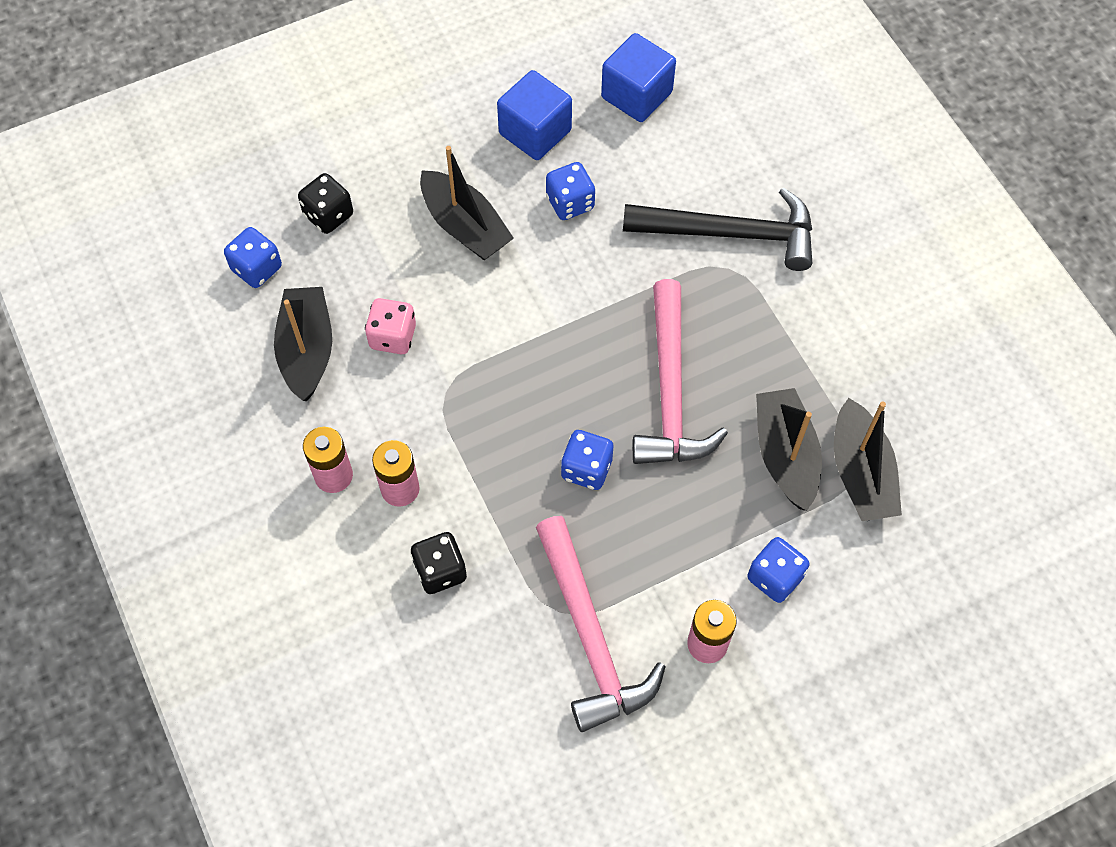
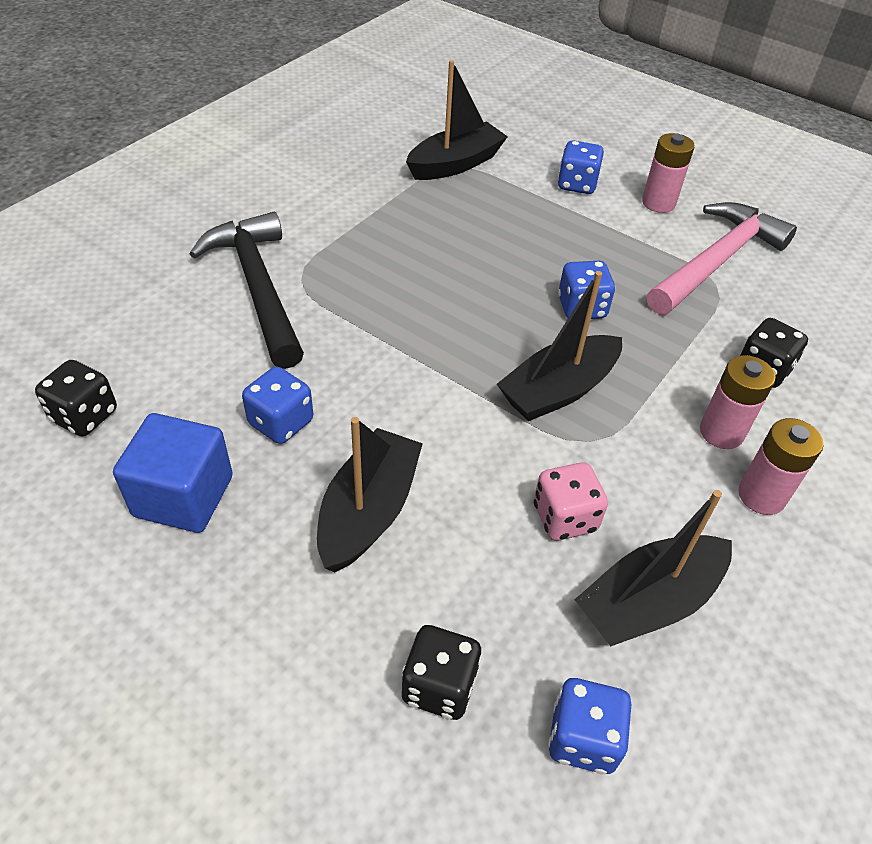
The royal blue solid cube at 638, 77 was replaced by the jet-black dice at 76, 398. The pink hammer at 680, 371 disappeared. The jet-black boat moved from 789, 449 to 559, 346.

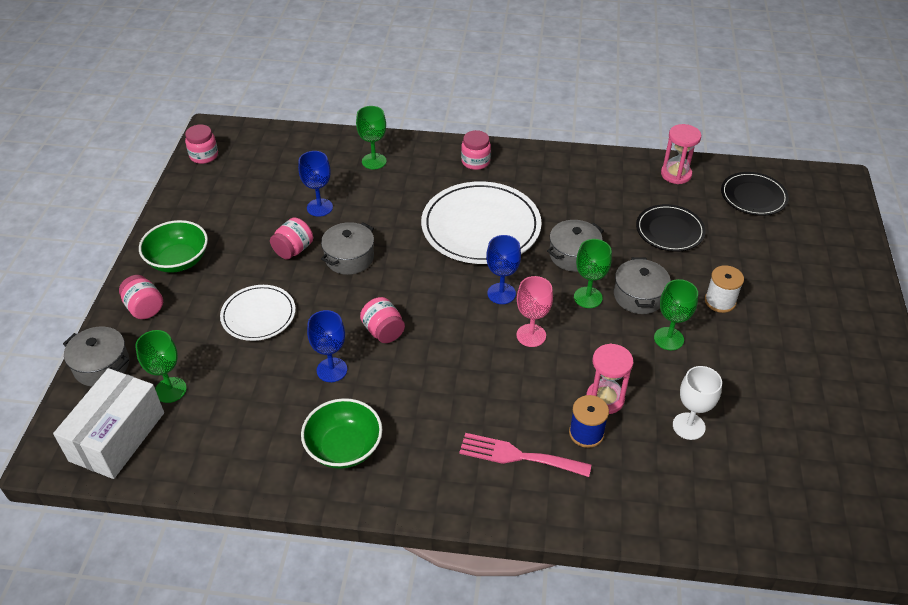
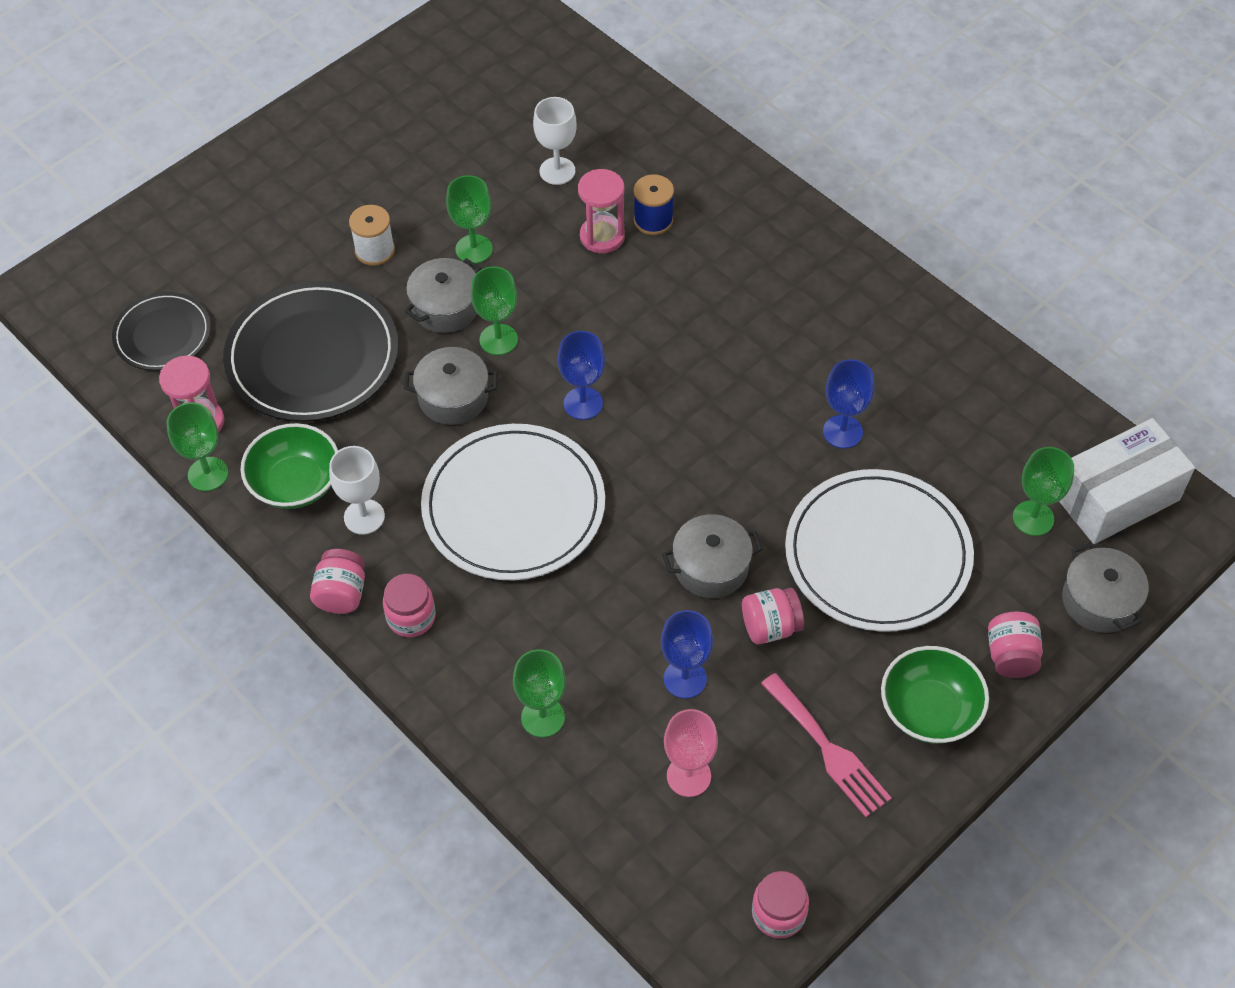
The jet-black flat dish at 671, 228 changed to 1.76 times the size. The pink chalice moved from 535, 311 to 691, 753. The pure white flat dish at 258, 313 changed to 1.76 times the size. The pink preserve jar moved from 382, 320 to 337, 581. The leaf-green serving bowl moved from 341, 433 to 289, 466. The pink fork moved from 525, 455 to 826, 745. The leaf-green chalice at 197, 446 appeared. The pure white chalice at 357, 490 appeared.

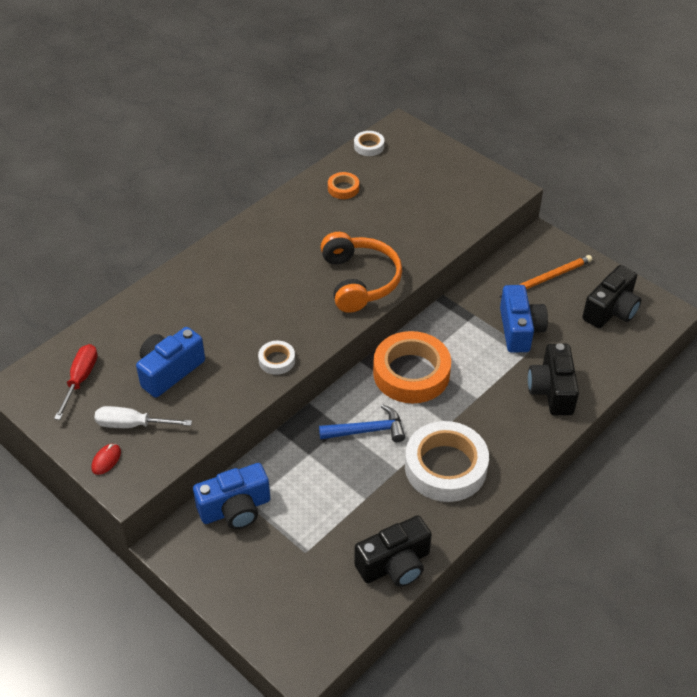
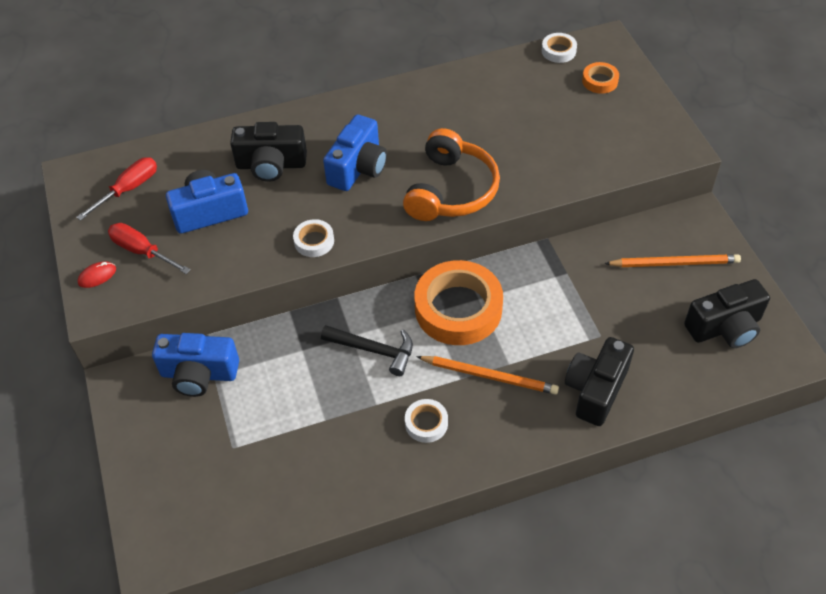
The orange-coloured roll of tape moved from 343, 185 to 600, 78. The royal blue photo camera moved from 524, 319 to 355, 152. The royal blue hammer at 362, 423 became the jet-black hammer at 367, 350. The pure white screwdriver at 143, 417 became the scarlet screwdriver at 149, 248. The pure white roll of tape at 447, 461 changed to 0.46 times the size. The jet-black photo camera moved from 393, 551 to 268, 152. The orange-coloured wooden pencil at 487, 375 appeared.

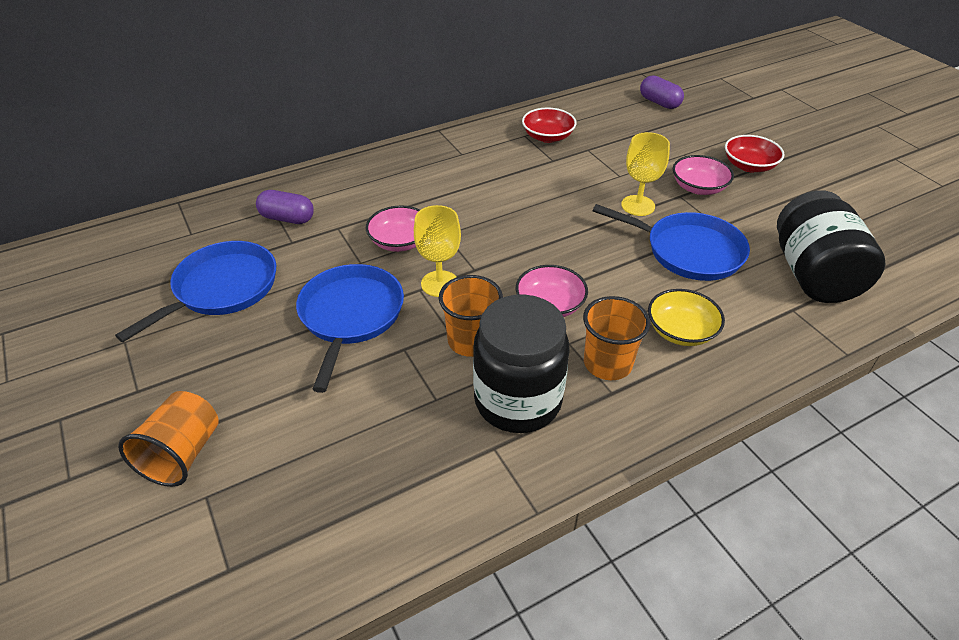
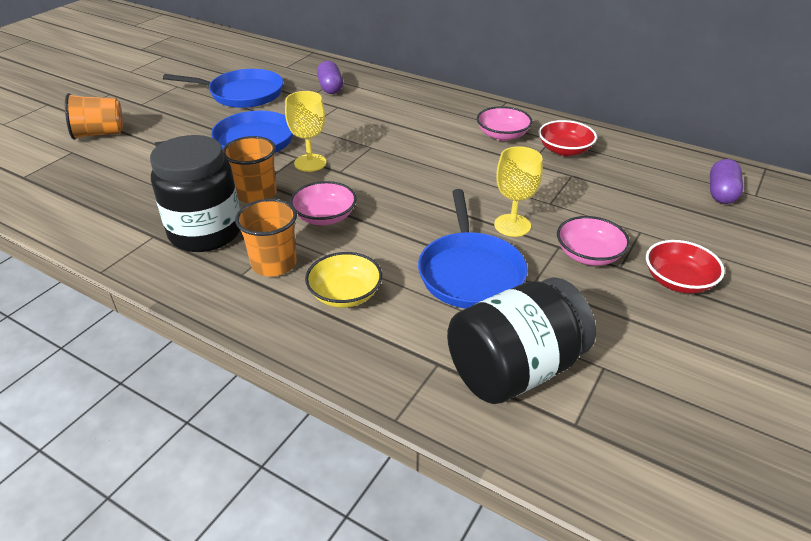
The pink serving bowl moved from 393, 228 to 504, 123.

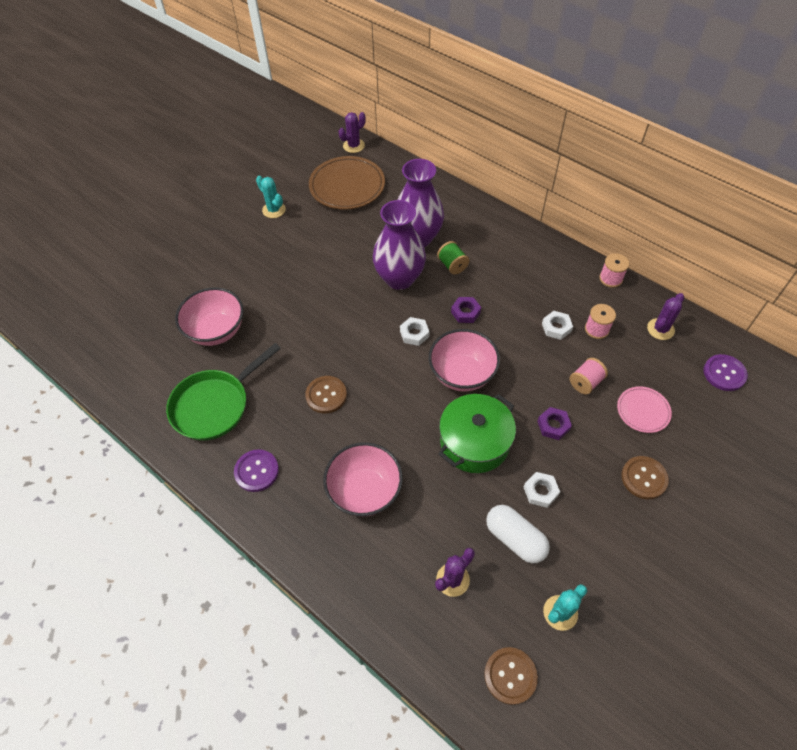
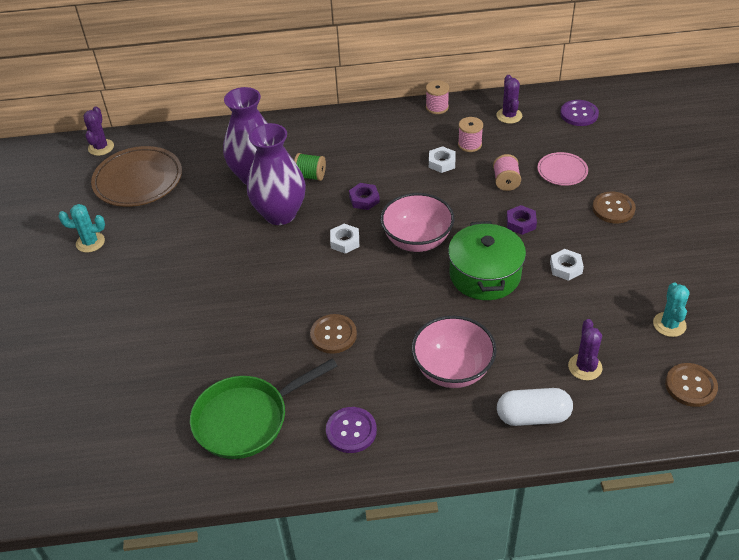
The pink serving bowl at 209, 317 disappeared. The leaf-green skillet at 223, 391 turned 60 degrees clockwise. The pure white pill moved from 518, 534 to 535, 407.

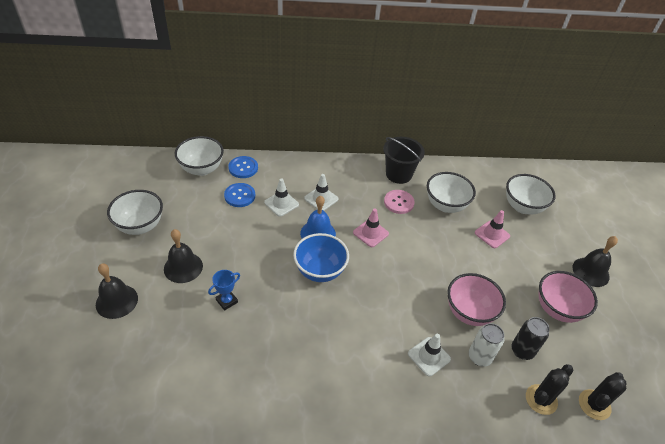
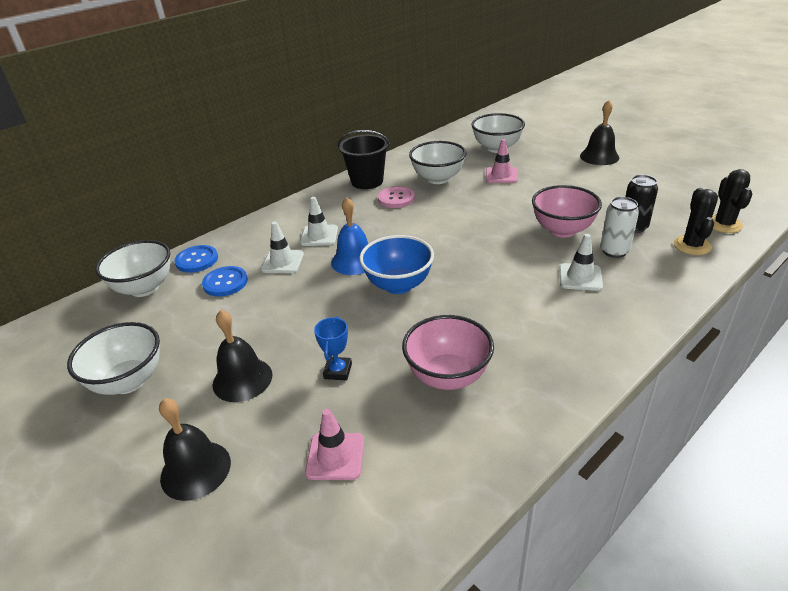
The pink road cone moved from 371, 228 to 334, 444. The pink serving bowl moved from 568, 297 to 448, 352.

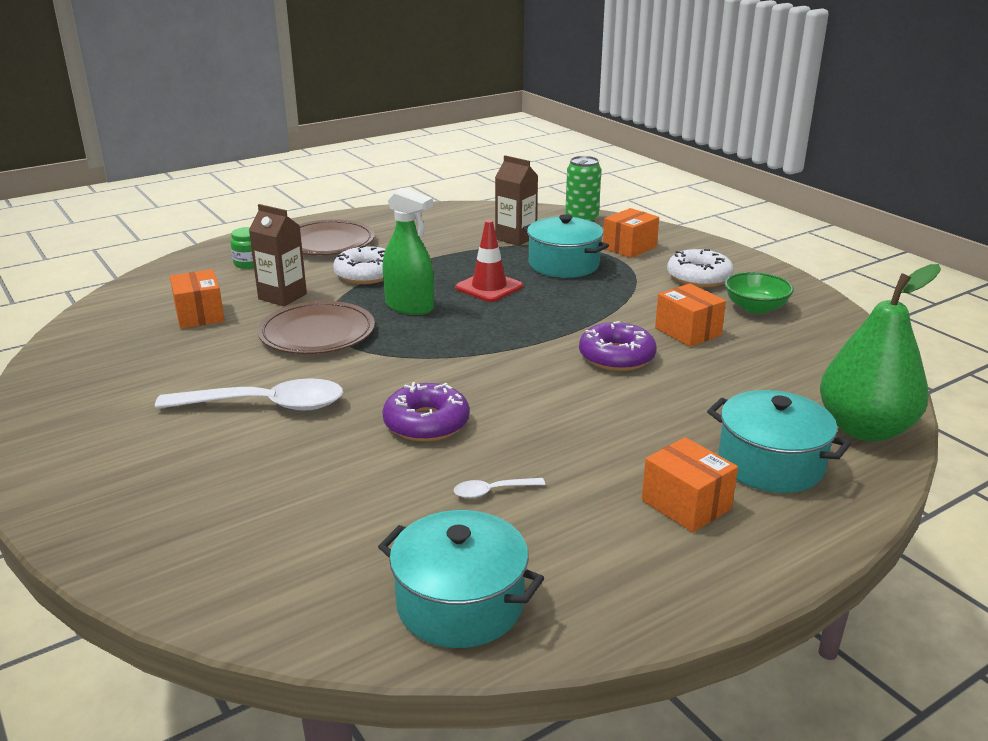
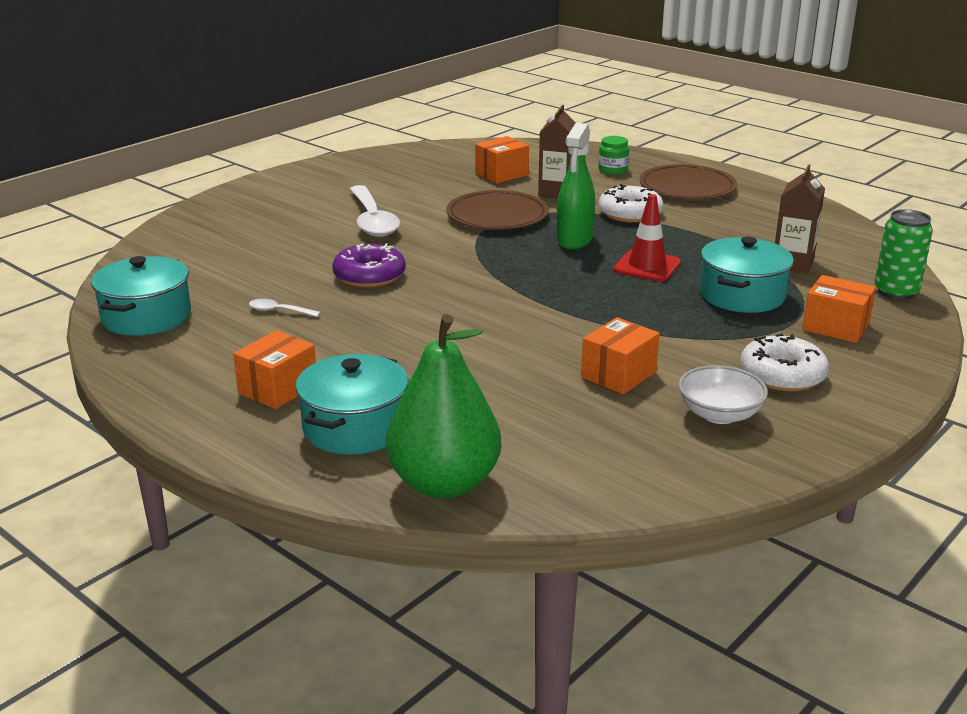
The leaf-green serving bowl at 759, 293 became the pure white serving bowl at 723, 394. The royal purple doughnut at 618, 346 disappeared. The pure white teaspoon at 499, 488 turned 45 degrees counterclockwise.

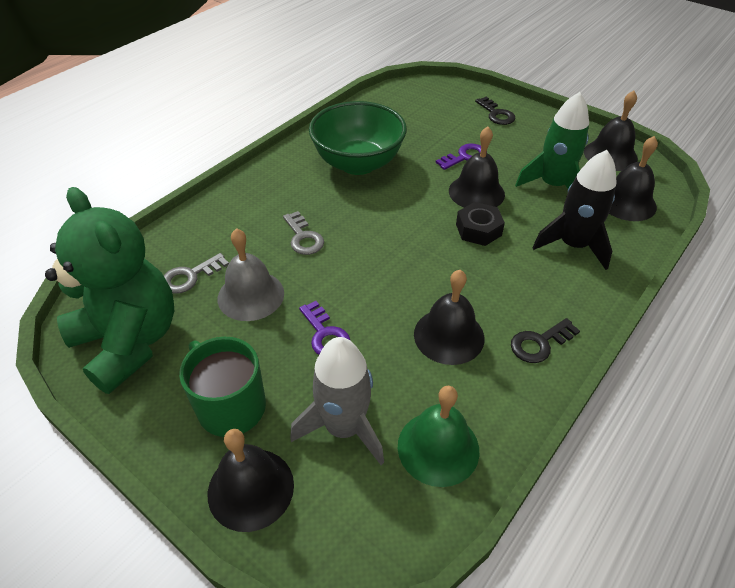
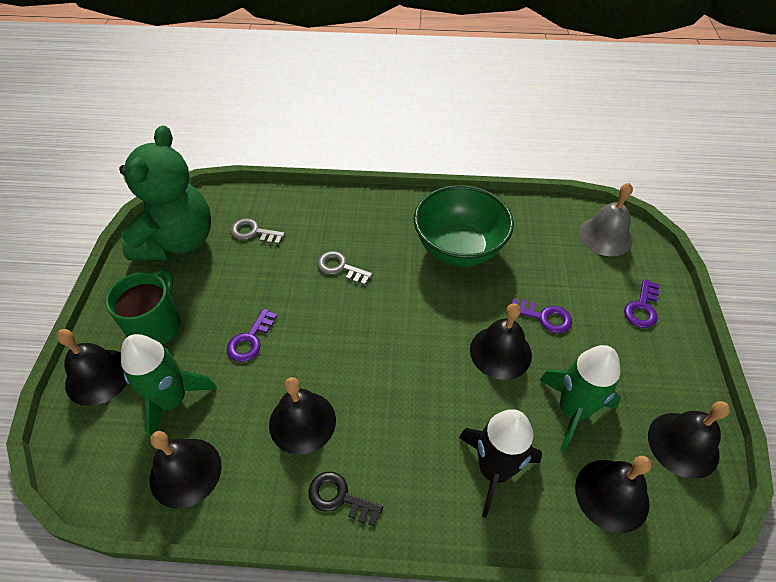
The jet-black key at 495, 111 became the royal purple key at 642, 303. The jet-black hexagon nut at 480, 224 disappeared. The gray key at 303, 233 turned 90 degrees clockwise. The gray hand bell moved from 250, 274 to 606, 219. The gray toy rocket at 337, 401 became the leaf-green toy rocket at 169, 386. The leaf-green hand bell at 438, 436 became the jet-black hand bell at 185, 470.

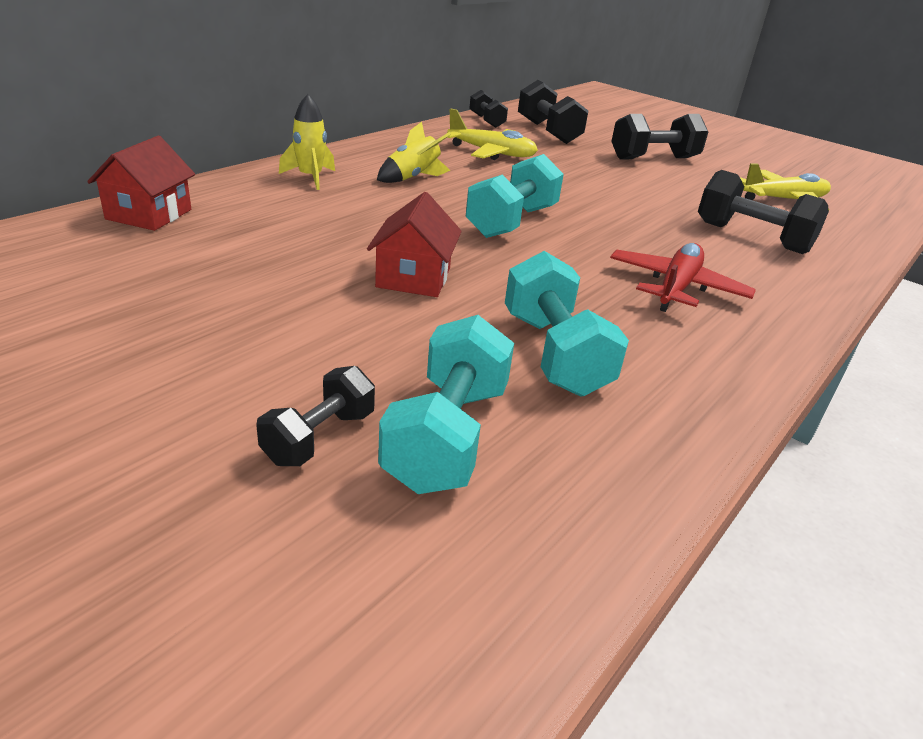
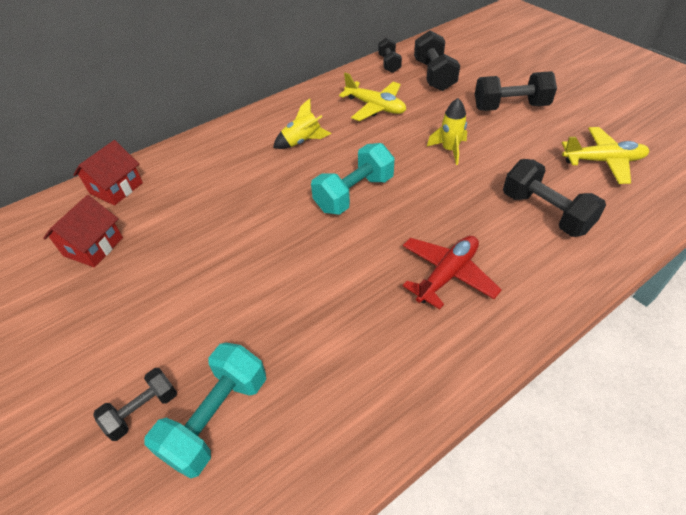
The bright yellow toy rocket moved from 307, 142 to 447, 131. The scarlet cottage moved from 414, 244 to 83, 231. The aqua dumbbell at 567, 324 disappeared.

